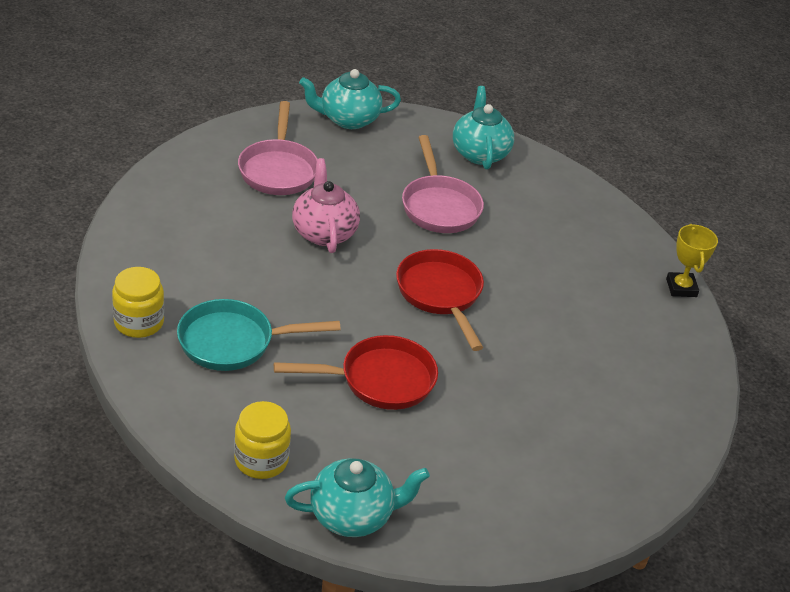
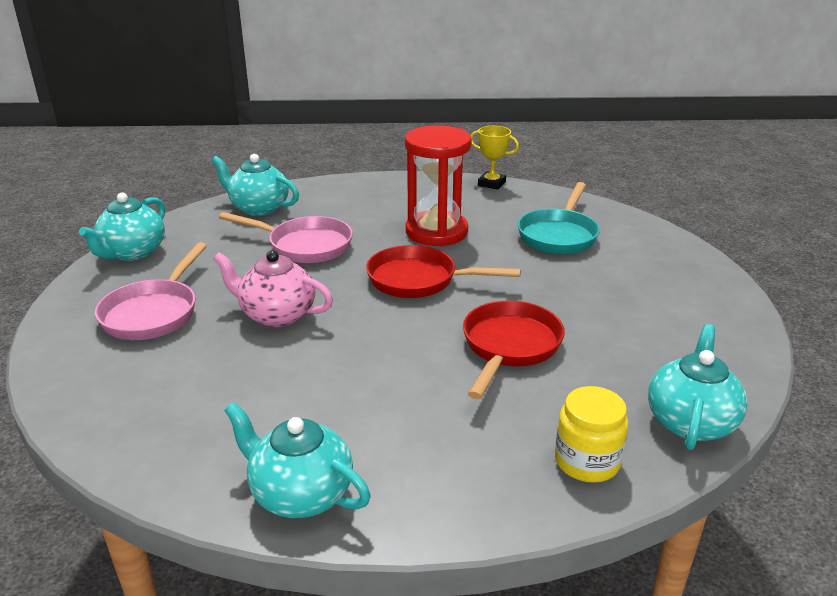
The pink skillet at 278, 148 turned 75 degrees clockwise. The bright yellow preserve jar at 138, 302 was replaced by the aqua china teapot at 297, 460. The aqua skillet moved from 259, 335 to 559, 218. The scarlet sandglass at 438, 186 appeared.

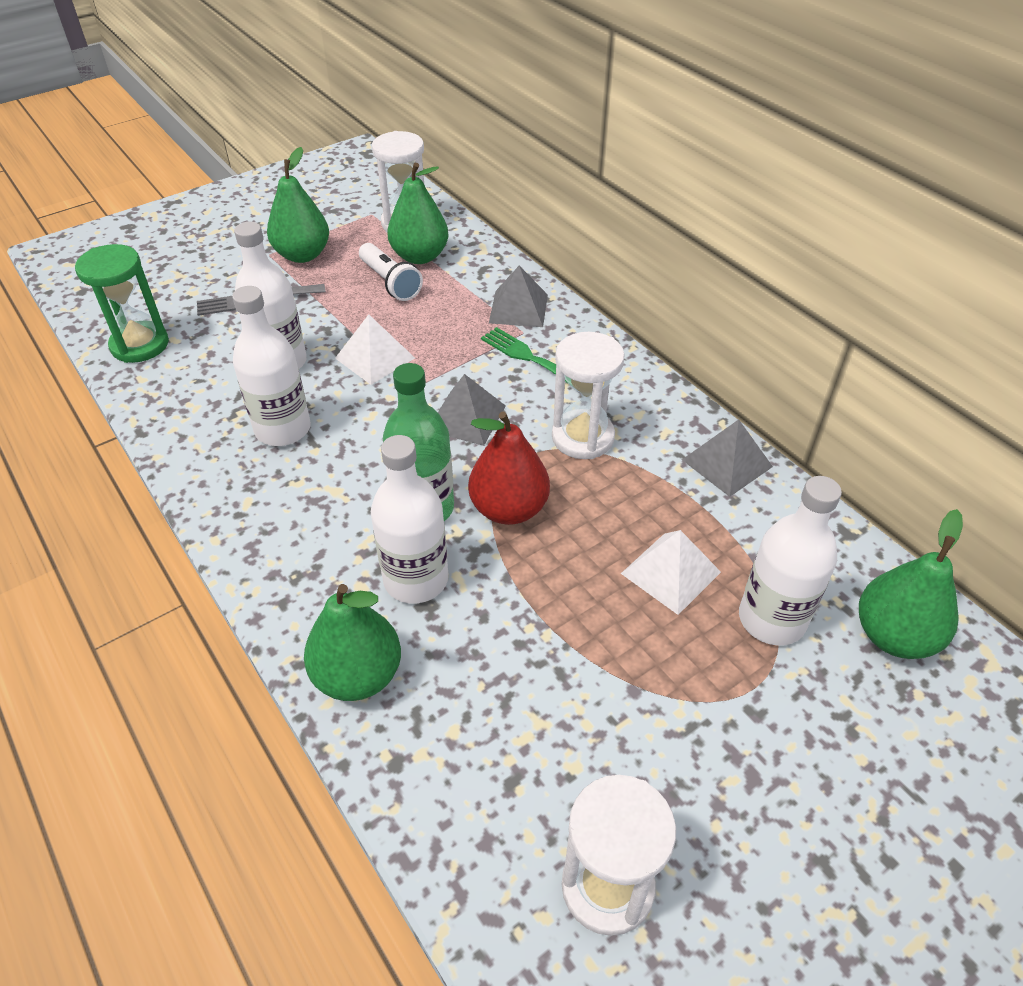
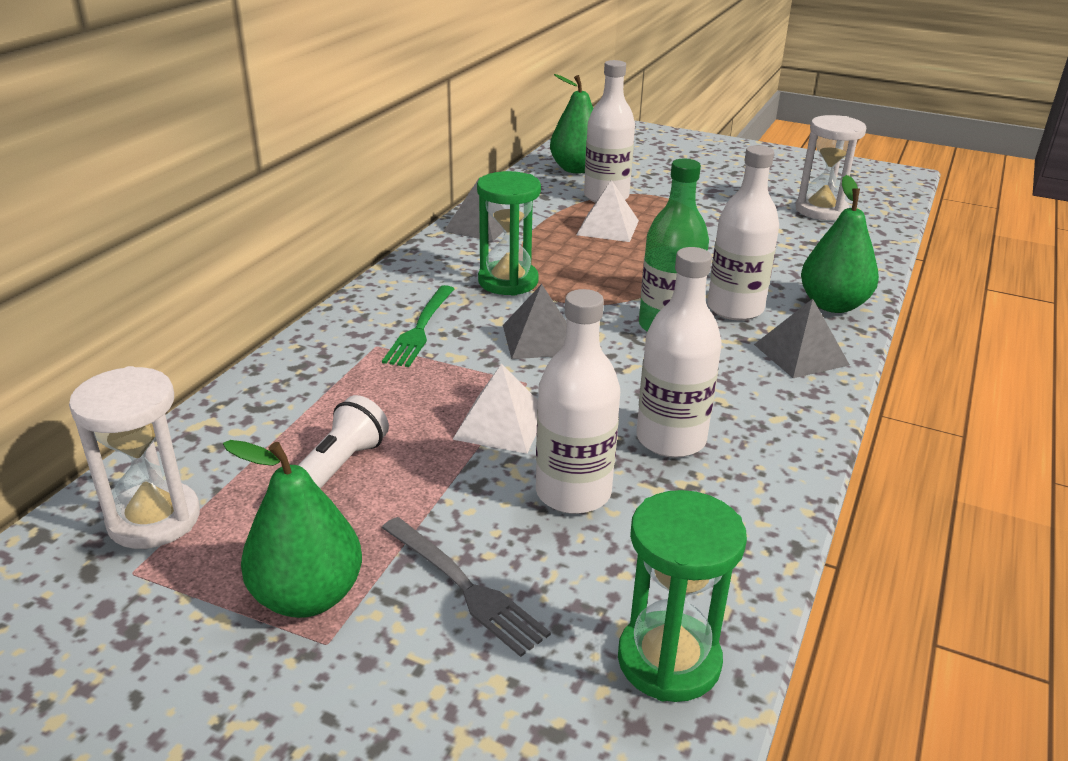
The leaf-green pear fruit at 418, 213 disappeared. The gray solid pyramid moved from 518, 296 to 802, 338. The pure white sandglass at 588, 395 became the leaf-green sandglass at 509, 233. The scarlet pear fruit at 509, 468 disappeared.

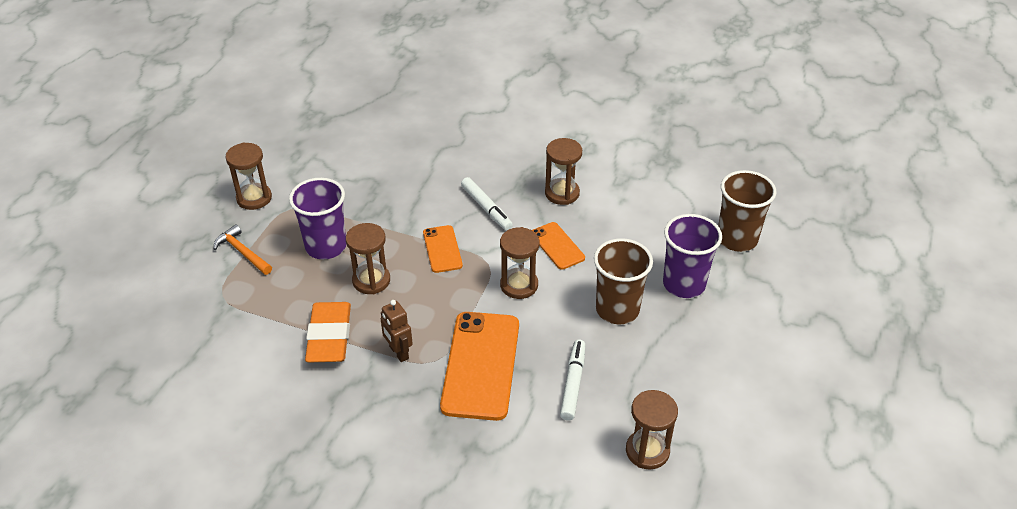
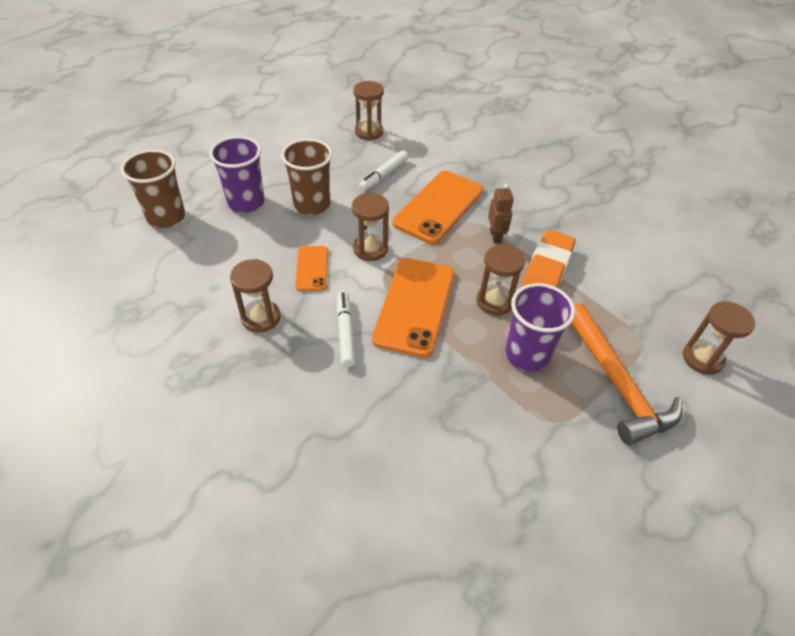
The brown sandglass moved from 248, 176 to 719, 338. The orange-coloured hammer at 243, 250 changed to 1.89 times the size. The orange-coloured mobile phone at 443, 249 changed to 1.90 times the size.

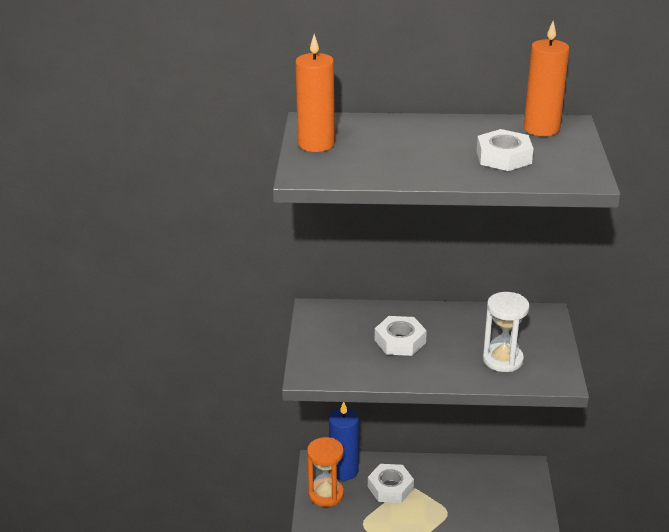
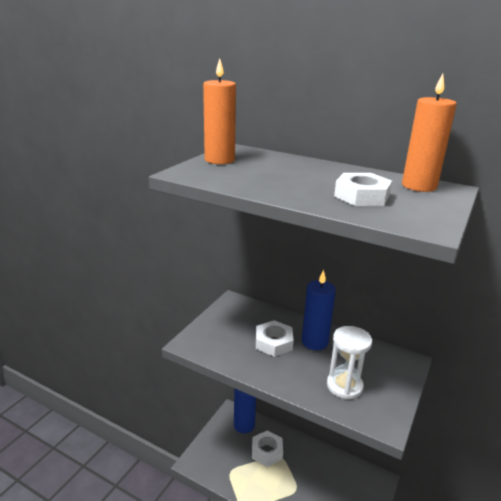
The orange-coloured sandglass at 325, 472 disappeared. The royal blue candle at 319, 310 appeared.

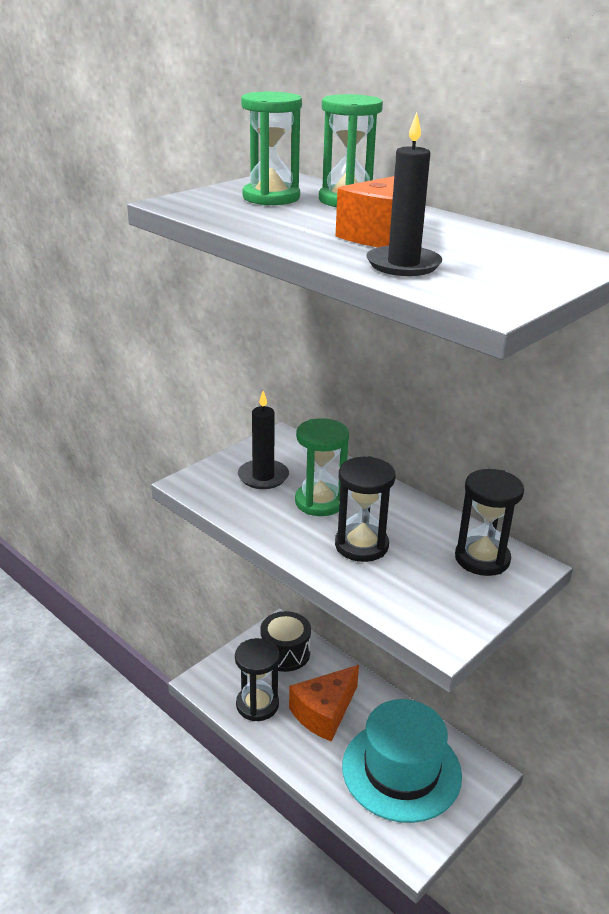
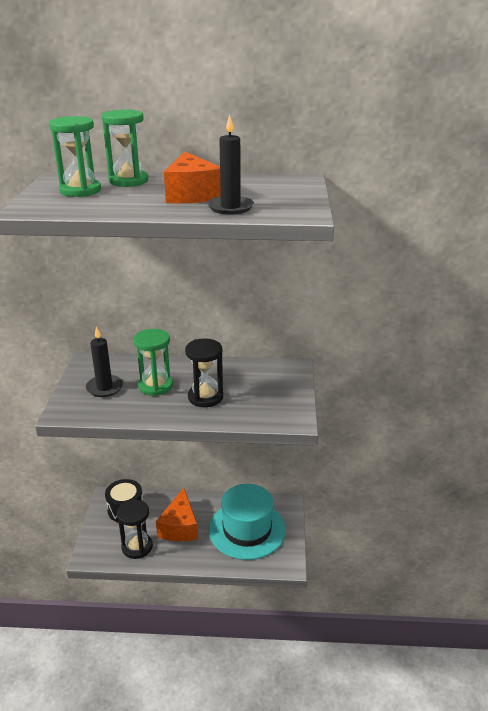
The jet-black sandglass at 489, 522 disappeared.

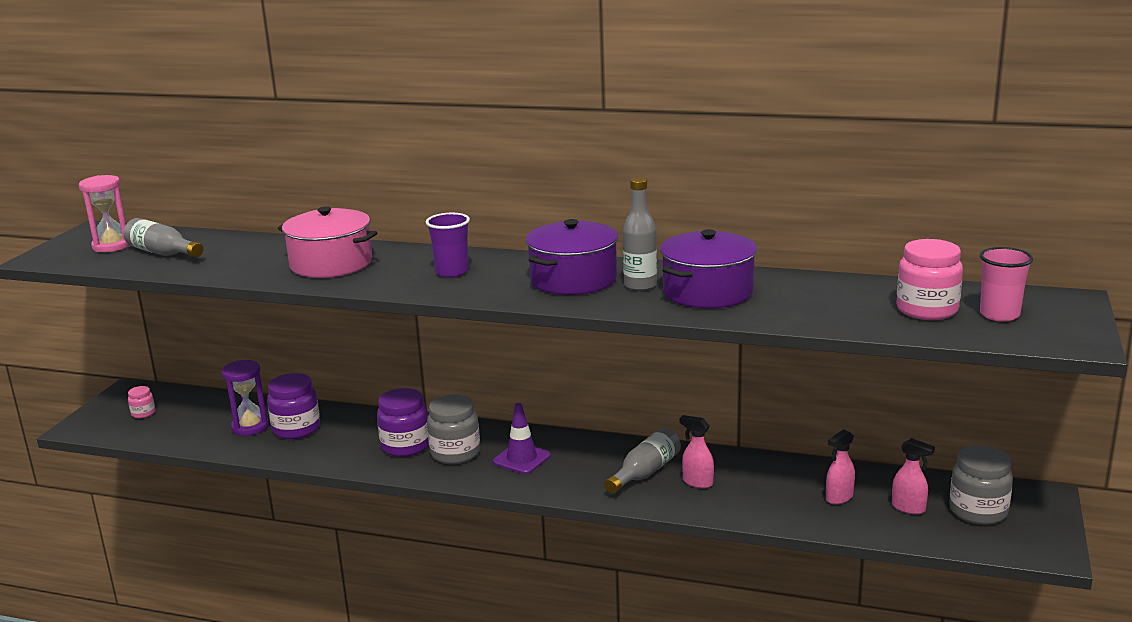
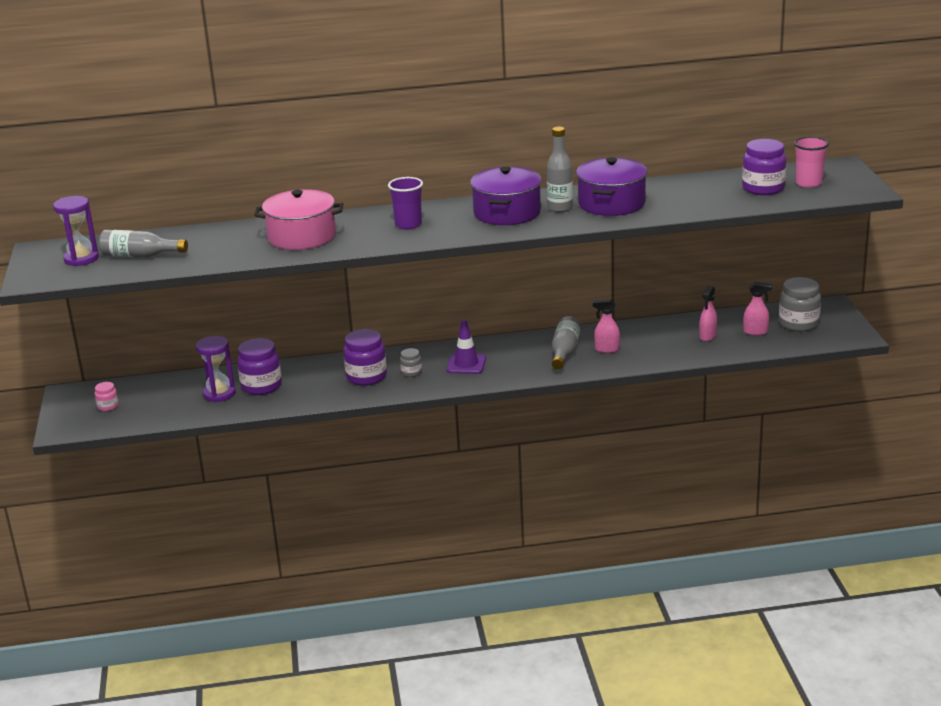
The pink sandglass at 104, 213 became the royal purple sandglass at 76, 231. The pink preserve jar at 929, 279 became the royal purple preserve jar at 764, 167. The gray preserve jar at 453, 429 changed to 0.51 times the size.

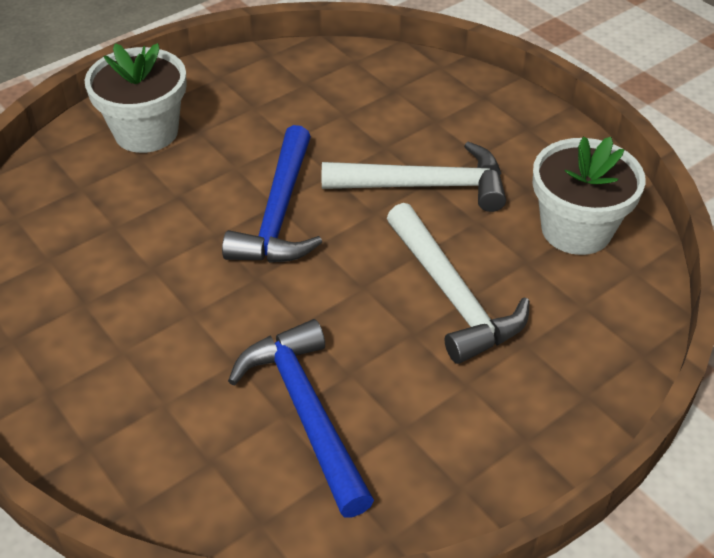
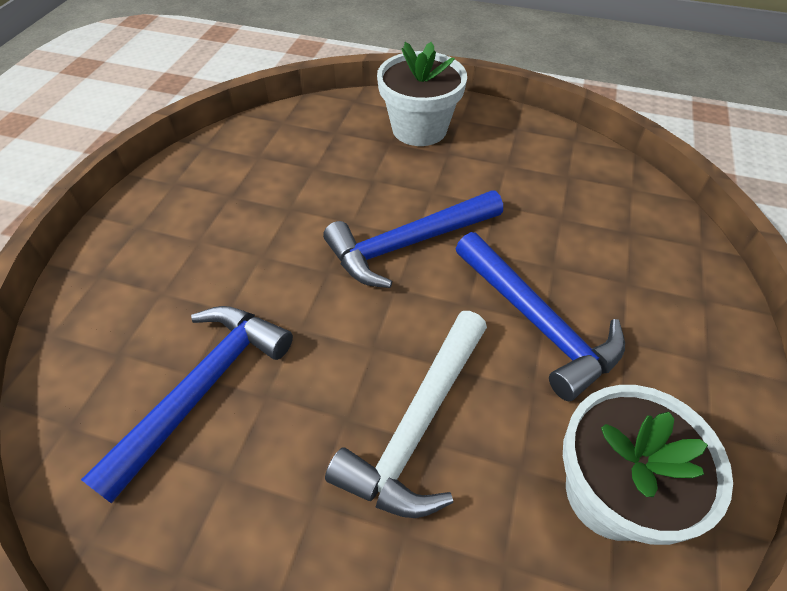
The pure white hammer at 414, 177 became the royal blue hammer at 540, 316.

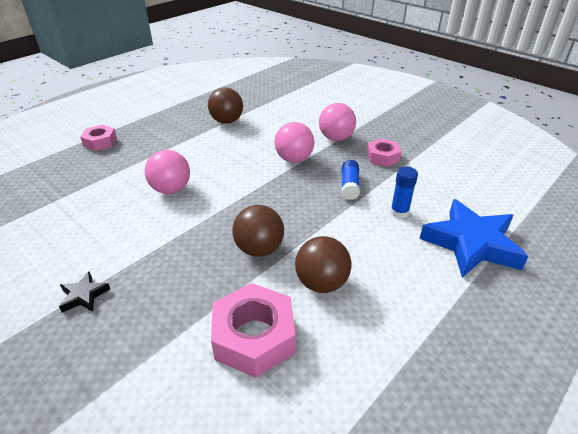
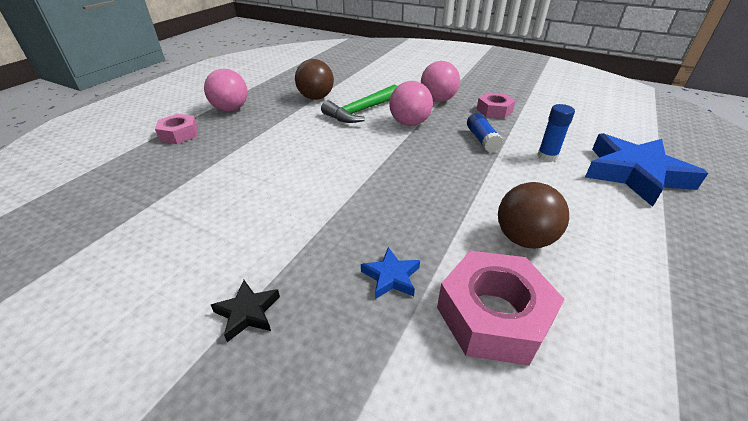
The pink sphere moved from 167, 172 to 226, 90. The brown sphere at 258, 231 disappeared. The leaf-green hammer at 359, 103 appeared. The royal blue five-pointed star at 390, 273 appeared.

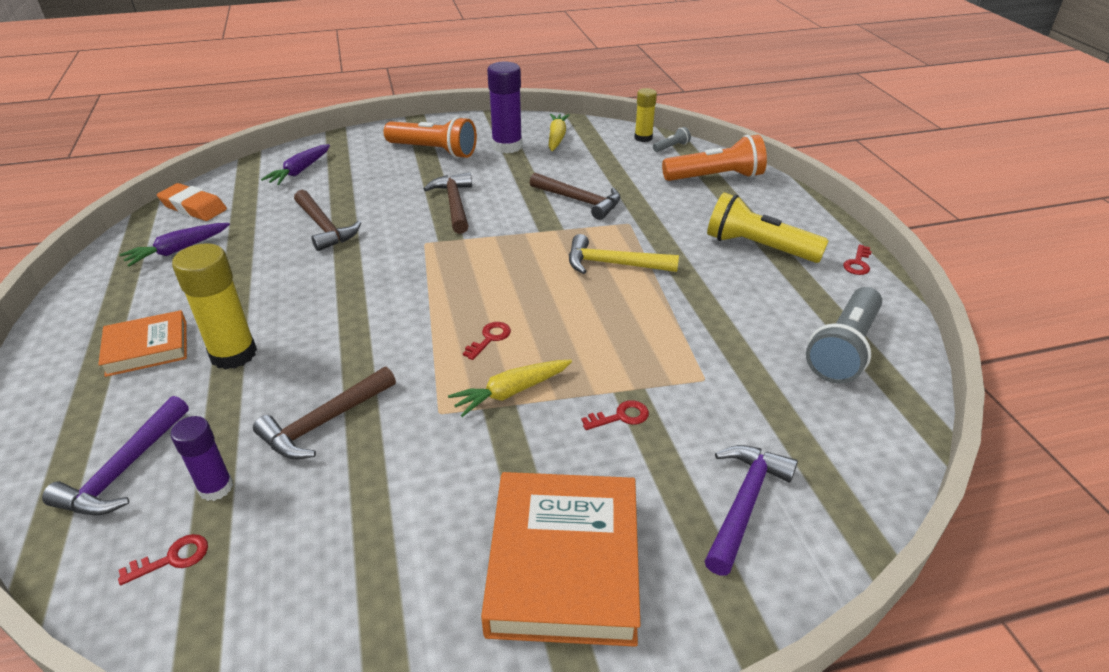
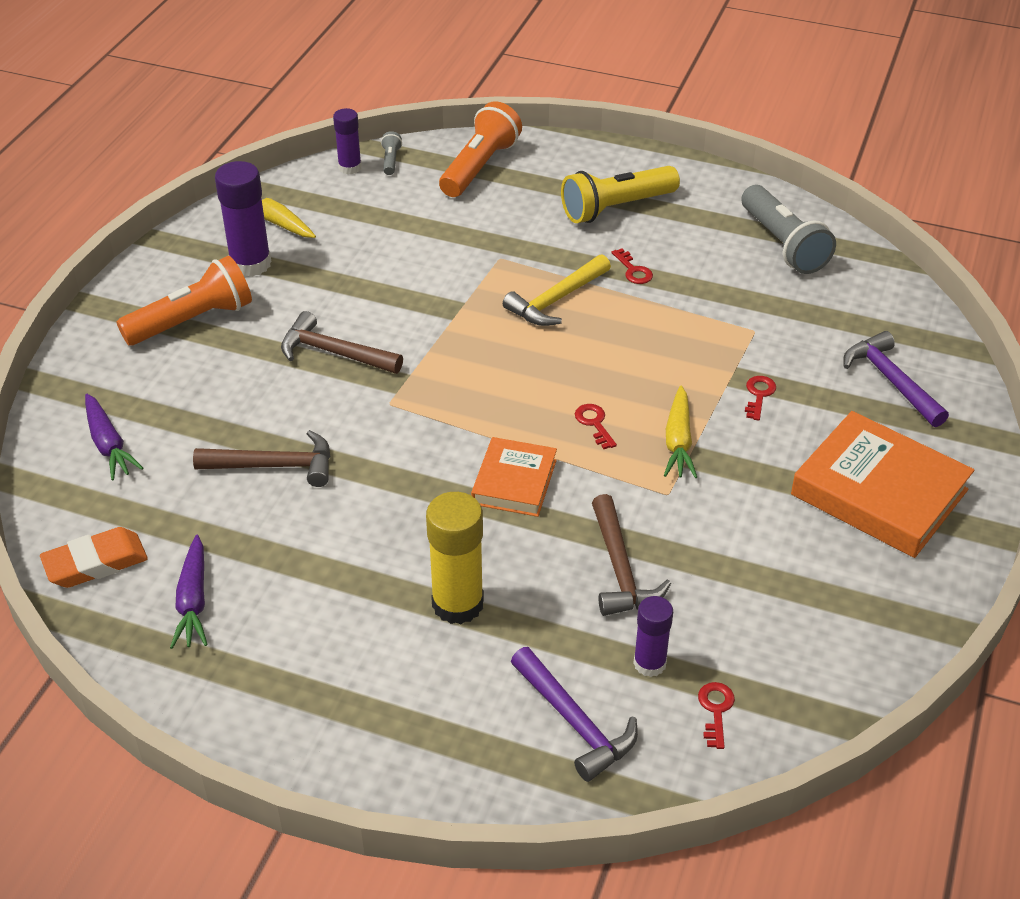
The bright yellow glue at 645, 115 became the royal purple glue at 347, 141. The brown hammer at 575, 196 disappeared. The scarlet key moved from 857, 260 to 632, 266. The orange-coloured hardback moved from 142, 343 to 514, 477.

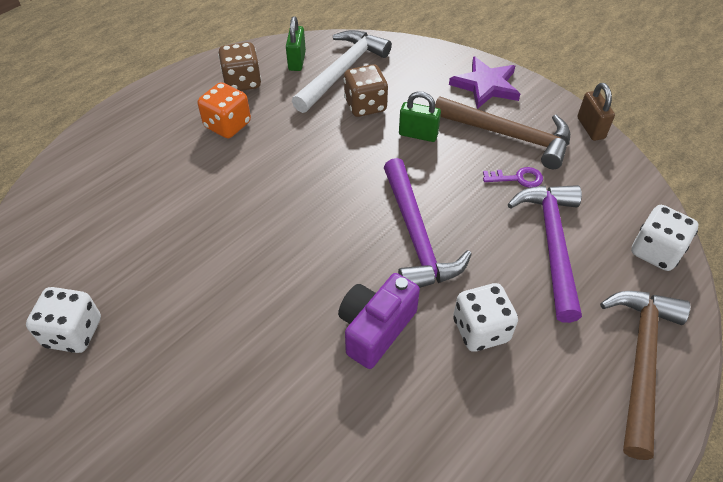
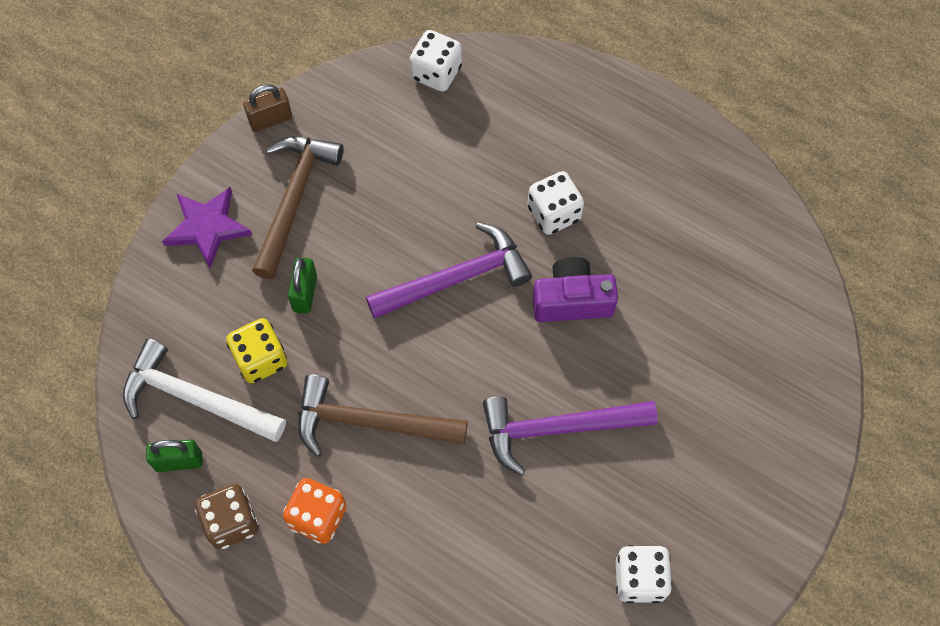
The brown dice at 366, 90 became the bright yellow dice at 256, 350. The royal purple key at 513, 177 disappeared. The royal purple hammer moved from 545, 254 to 570, 436. The royal purple photo camera at 379, 321 turned 150 degrees clockwise. The brown hammer moved from 645, 375 to 383, 415.

